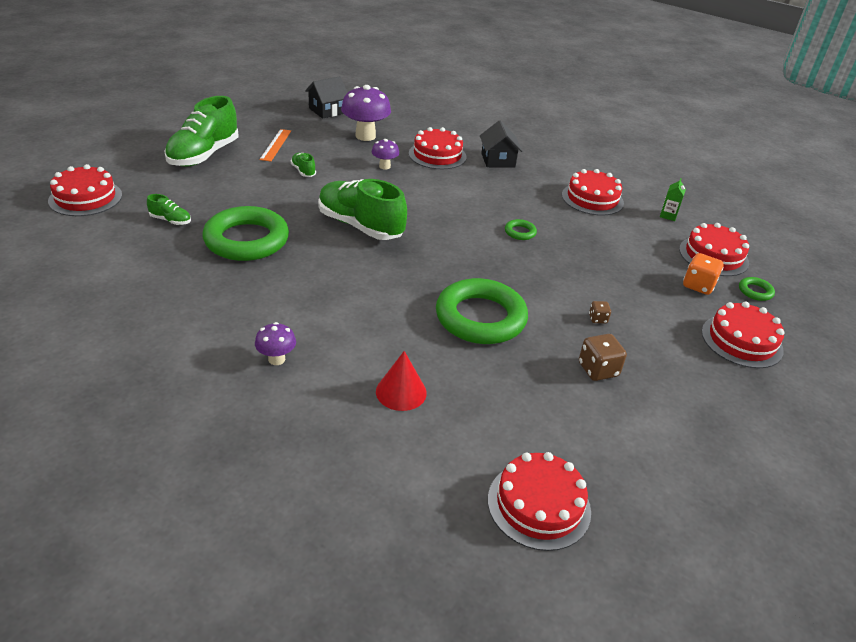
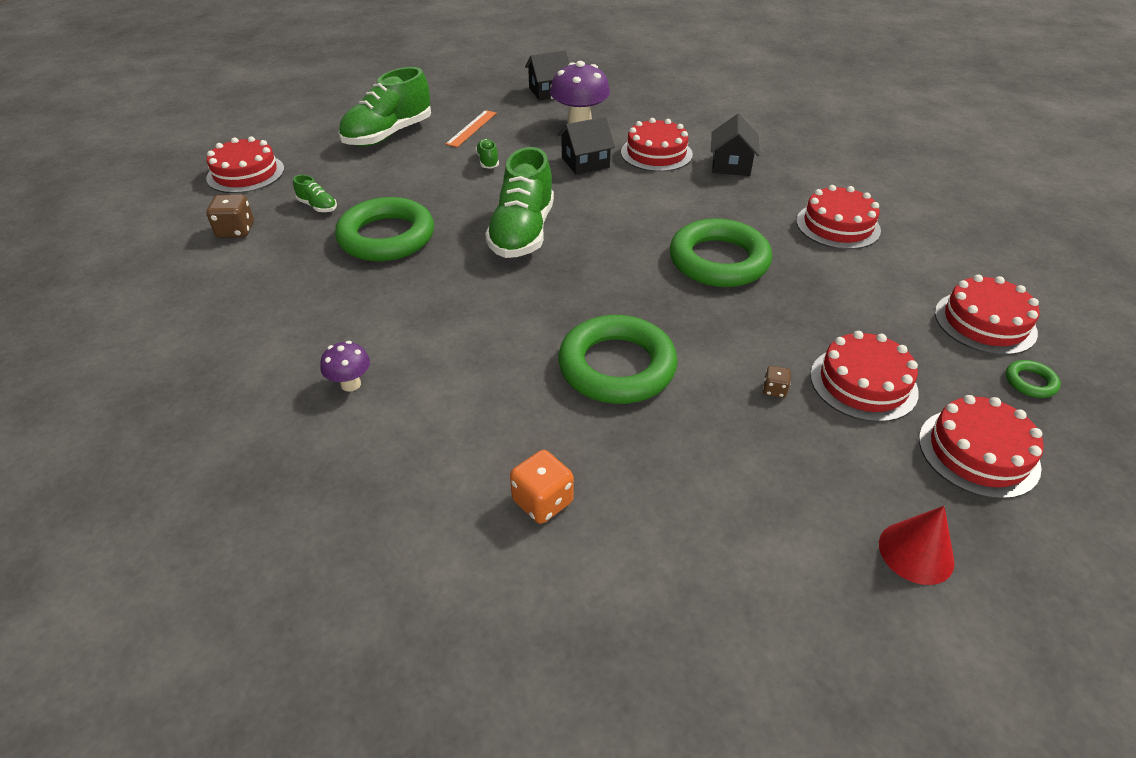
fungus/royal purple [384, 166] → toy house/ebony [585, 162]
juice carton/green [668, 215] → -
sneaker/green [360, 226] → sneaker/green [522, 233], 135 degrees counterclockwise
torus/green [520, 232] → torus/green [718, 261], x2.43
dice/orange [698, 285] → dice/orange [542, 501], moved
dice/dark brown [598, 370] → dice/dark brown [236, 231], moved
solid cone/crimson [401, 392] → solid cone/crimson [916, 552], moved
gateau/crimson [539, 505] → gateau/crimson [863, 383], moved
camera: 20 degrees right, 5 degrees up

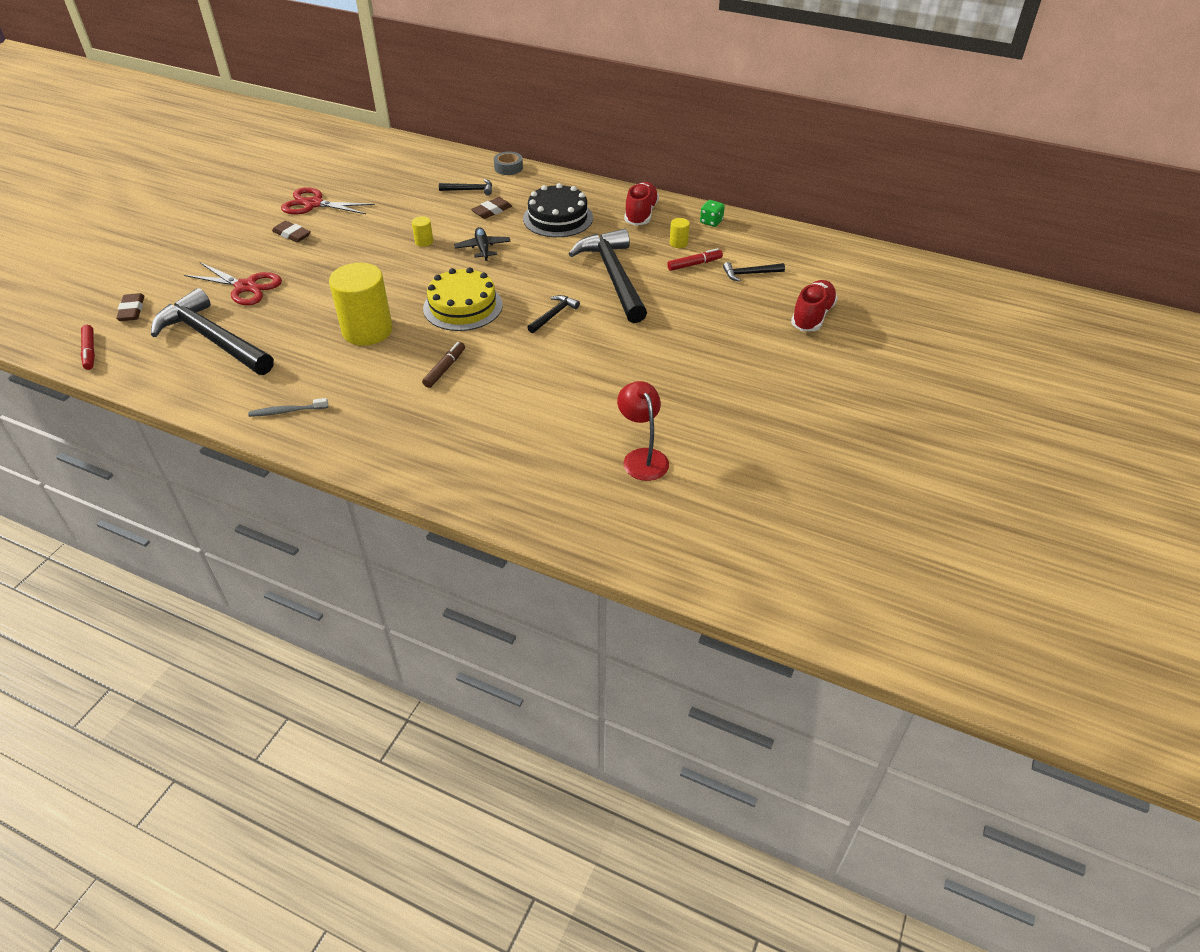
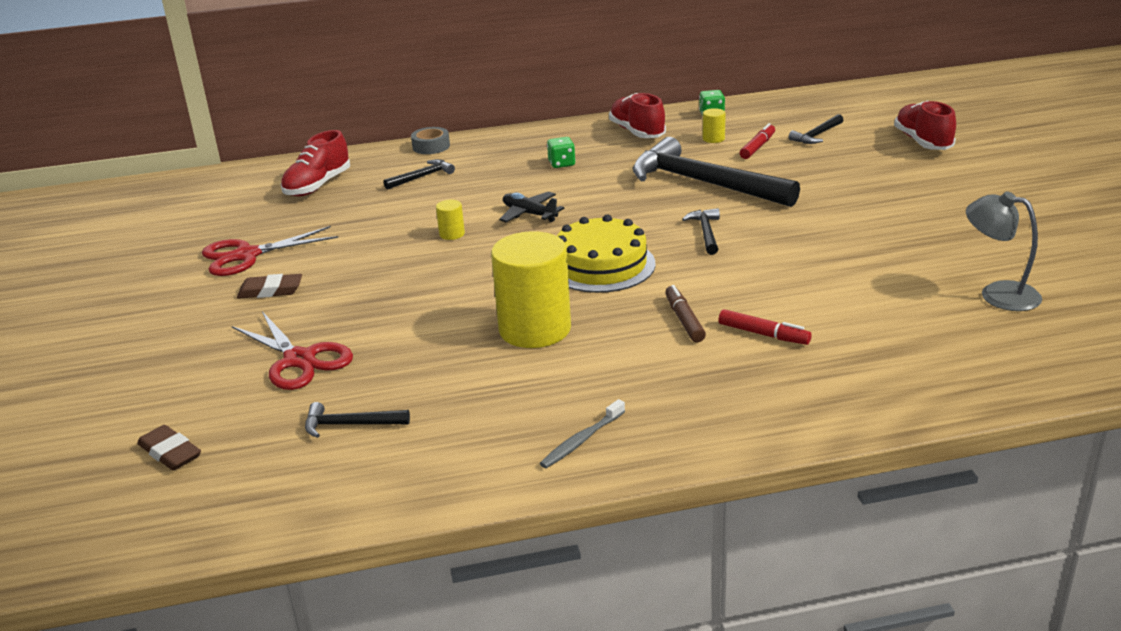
gateau/ebony [558, 218] → dice/green [561, 164]
eraser/dark brown [492, 211] → -
pair of scissors/crimson [245, 287] → pair of scissors/crimson [299, 360], 60 degrees clockwise
hammer/ebony [213, 339] → hammer/ebony [350, 424], x0.43
felt pen/crimson [90, 351] → felt pen/crimson [763, 334], moved
lamp/crimson [642, 457] → lamp/ash-grey [998, 294]
- → sneaker/crimson [317, 186]
camera: 35 degrees left, 15 degrees down

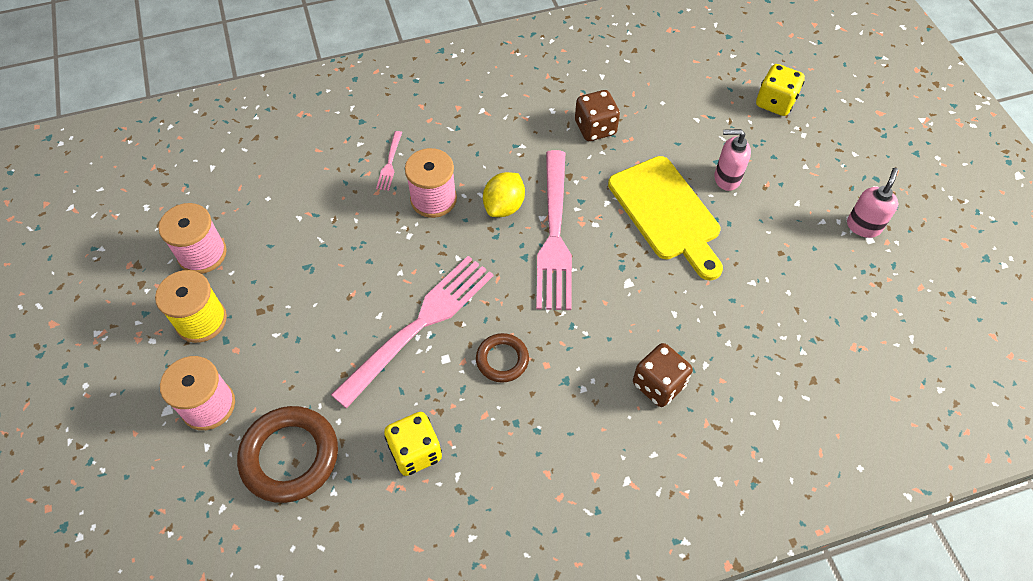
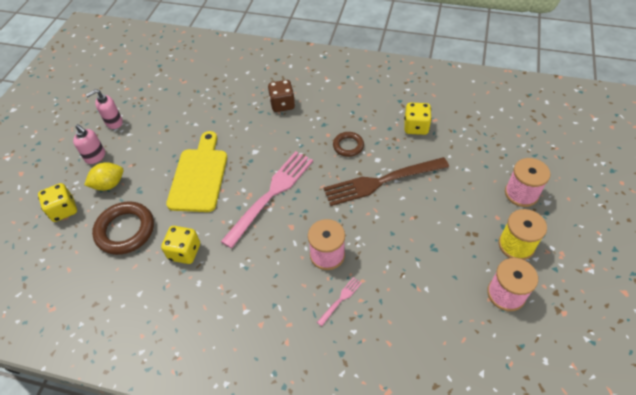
dice/dark brown [595, 128] → dice/yellow [184, 252]
soap pump/rose-pink [726, 178] → soap pump/rose-pink [95, 157], moved
toy lemon/yellow [504, 206] → toy lemon/yellow [109, 184], moved
dinner fork/rose-pink [420, 324] → dinner fork/dark brown [381, 182]
torus/dark brown [290, 456] → torus/dark brown [125, 230], moved
camera: 145 degrees left, 5 degrees down

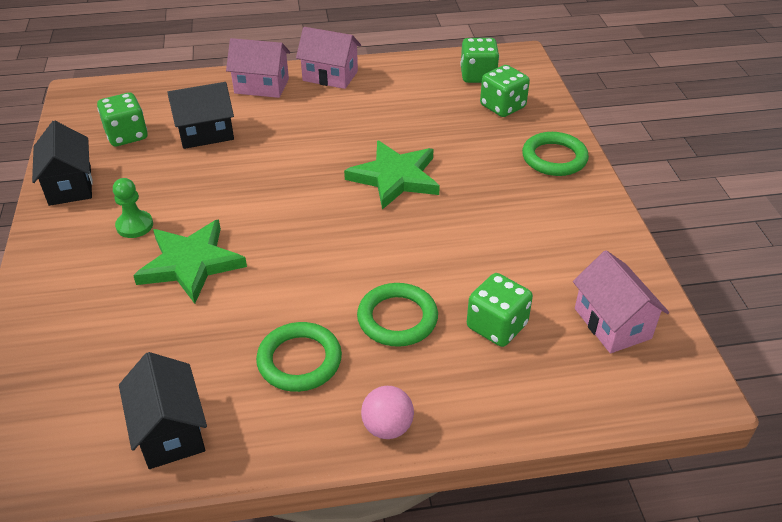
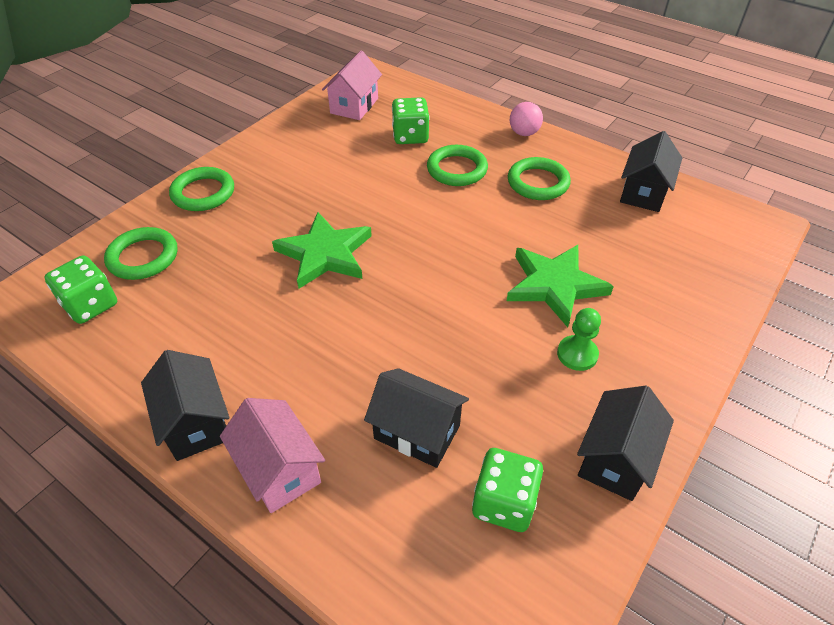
toy house/rose-pink [330, 76] → toy house/ebony [195, 423]
dice/green [502, 106] → torus/green [143, 257]
camera: 135 degrees left, 5 degrees up

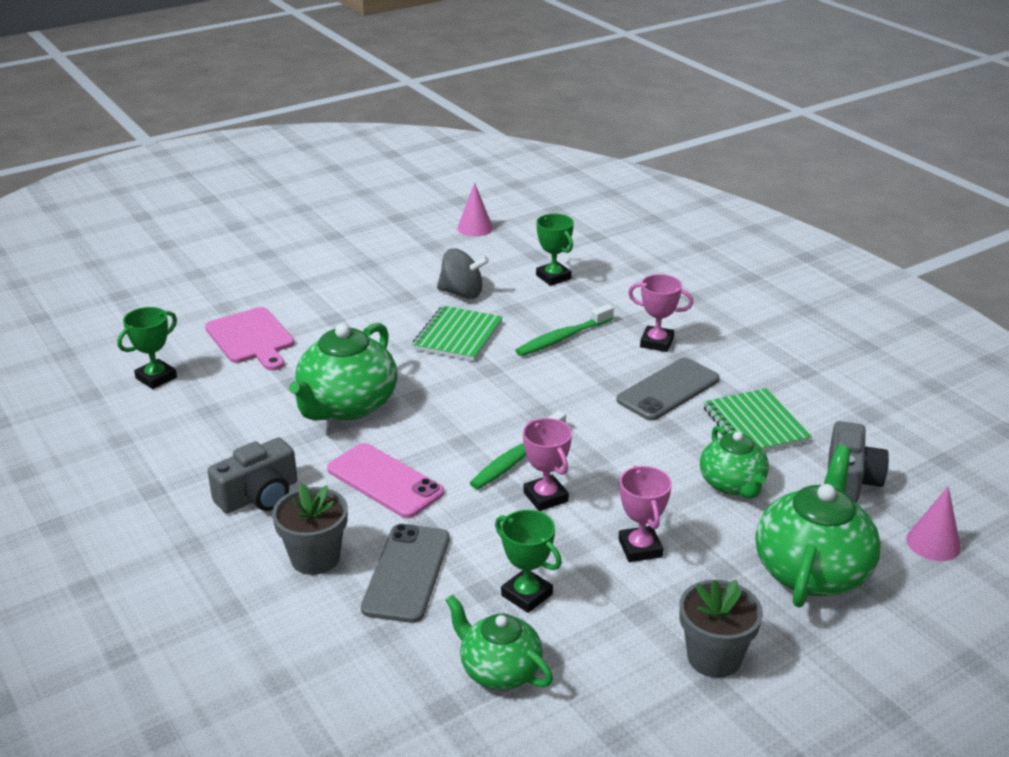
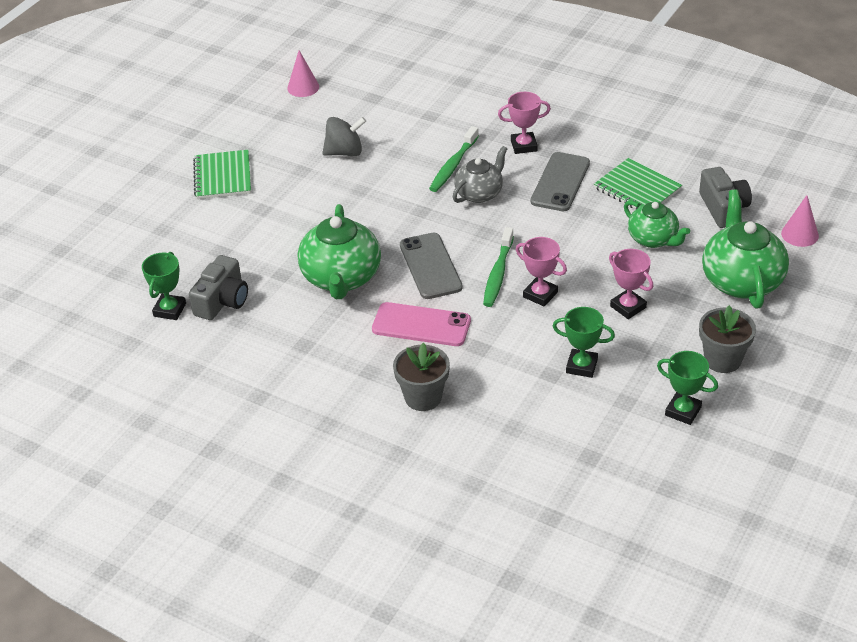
award cup/green [553, 277] → award cup/green [683, 411], moved
notebook/green [458, 336] → notebook/green [223, 176], moved
chopping board/rose-pink [251, 338] → -
camera/ash-grey [259, 495] → camera/ash-grey [222, 300], moved
phone/ash-grey [406, 573] → phone/ash-grey [430, 266], moved
tea pot/green [499, 670] → -
- → tea pot/ash-grey [479, 193]
camera: 25 degrees left, 10 degrees up

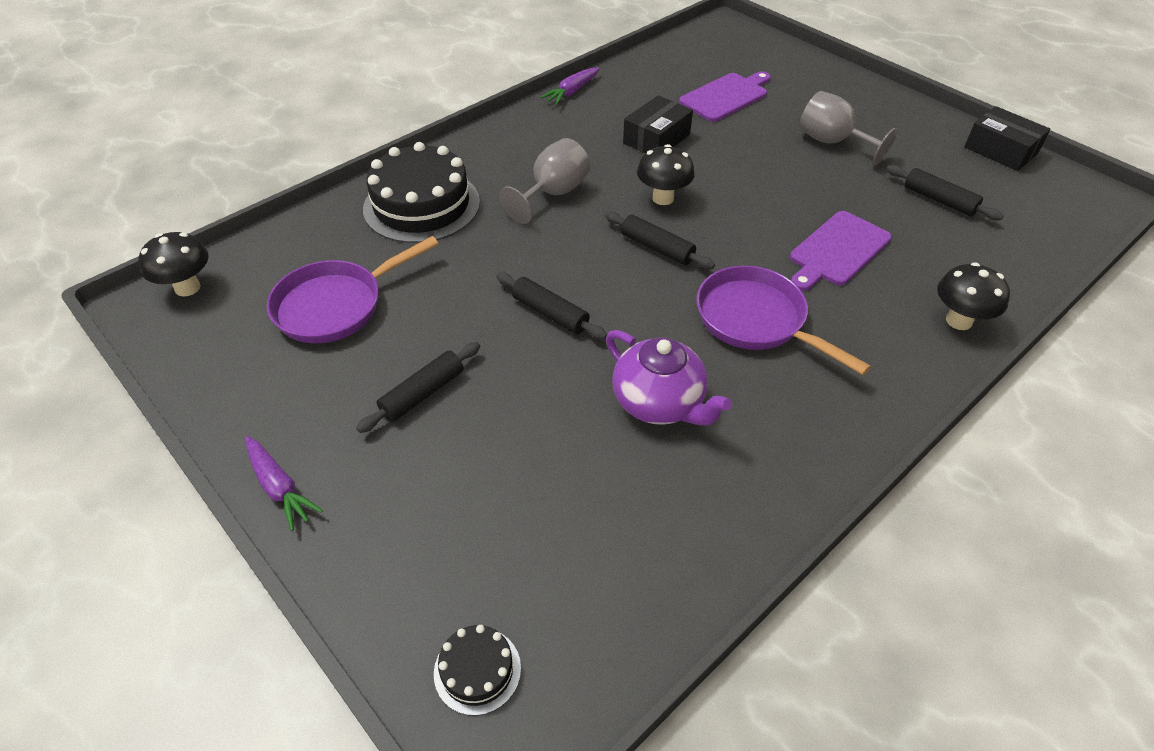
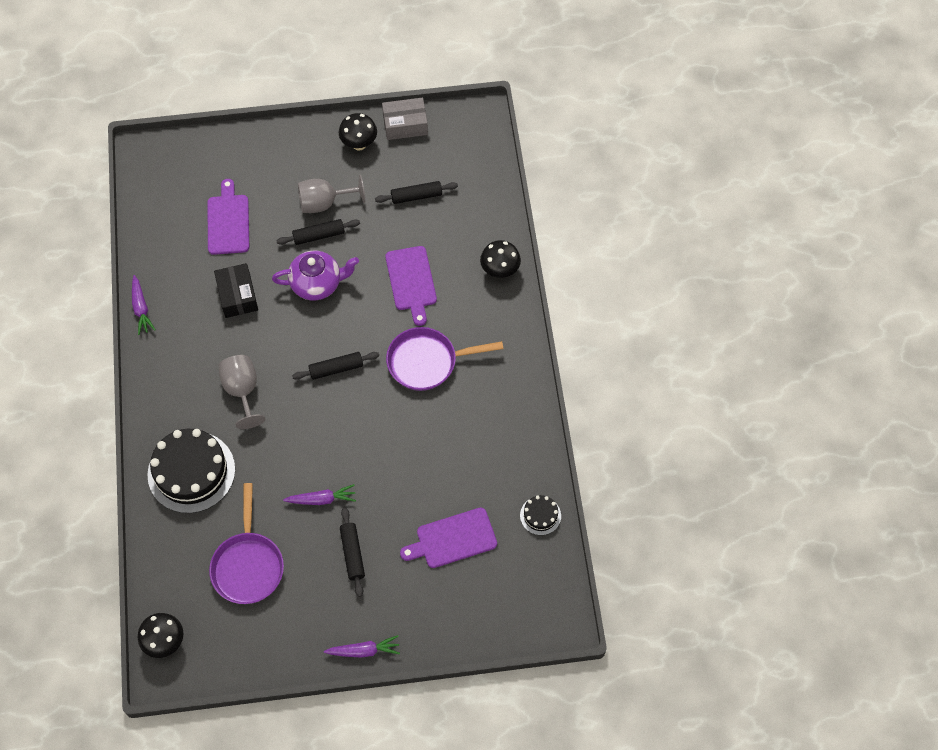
package/ebony [1000, 150] → package/ash-grey [405, 124]
fungus/ebony [663, 198] → fungus/ebony [359, 144], moved
dough roller/ebony [550, 313] → dough roller/ebony [319, 235], moved
tea pot/royal purple [659, 402] → tea pot/royal purple [317, 283], moved
gateau/ebony [477, 670] → gateau/ebony [540, 515], moved
- → toy carrot/royal purple [321, 499]
- → chopping board/royal purple [453, 539]
camera: 55 degrees left, 15 degrees up

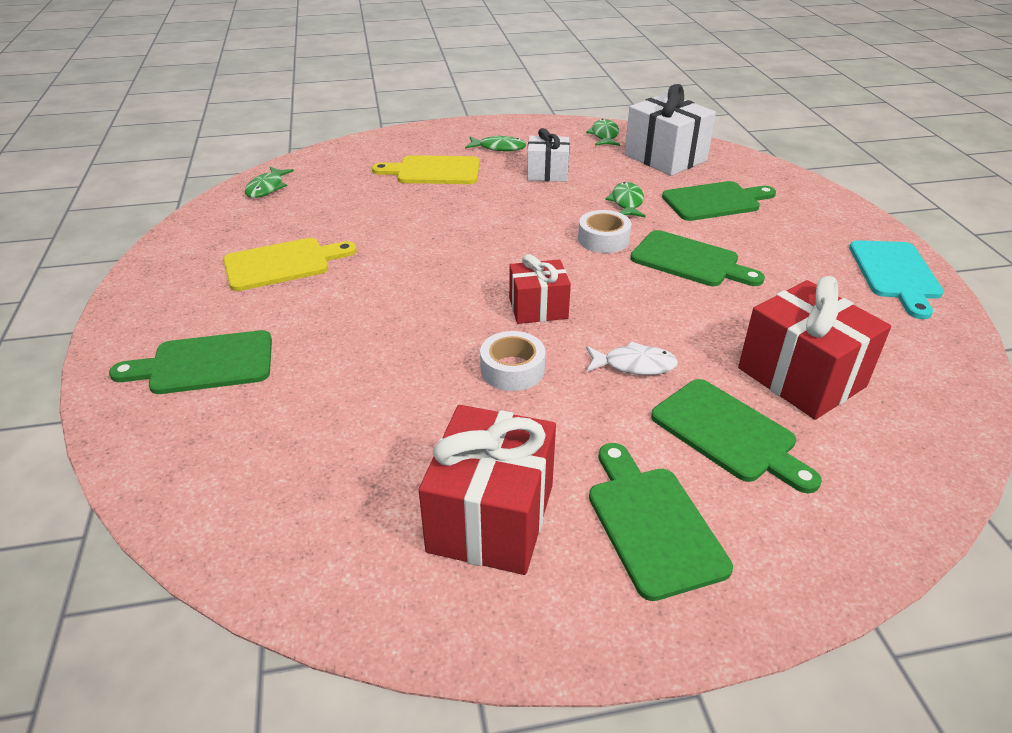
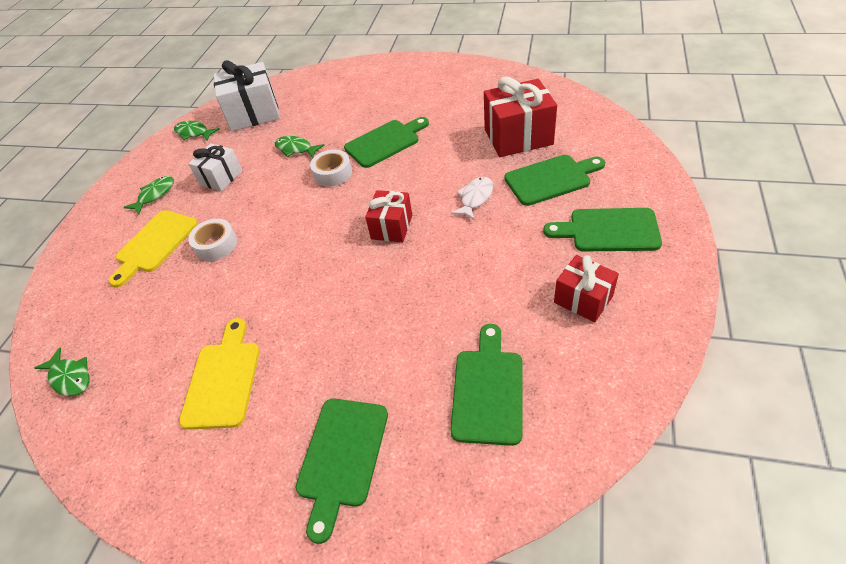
chopping board/green [715, 201] → chopping board/green [487, 390], moved
chopping board/teal [895, 274] → -
tape/white [512, 369] → tape/white [216, 245], moved
gift/crimson [491, 518] → gift/crimson [583, 299], x0.61
camera: 60 degrees left, 10 degrees up

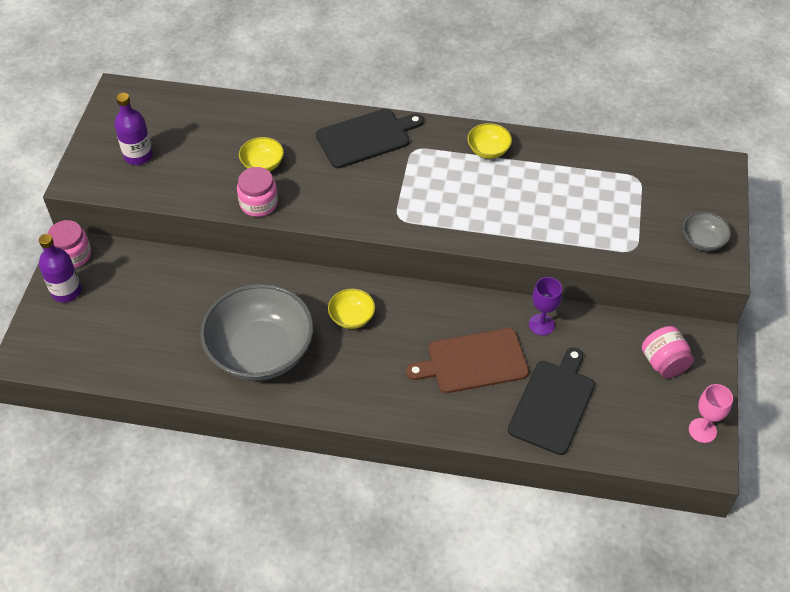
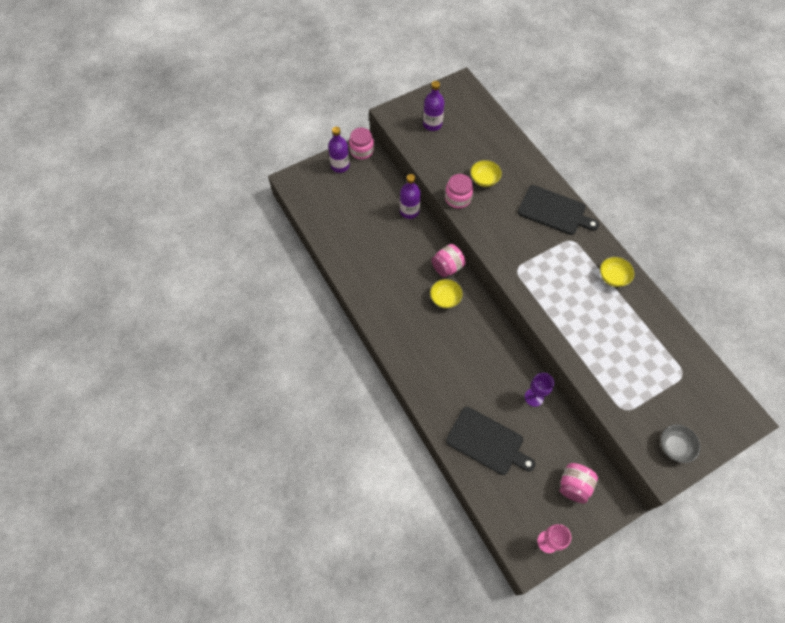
deep dish/ash-grey [261, 351] → -
chopping board/dark brown [473, 361] → -
chopping board/ebony [553, 403] → chopping board/ebony [487, 442], 45 degrees clockwise
- → flask/royal purple [409, 211]
- → jar/rose-pink [447, 267]
camera: 50 degrees right, 10 degrees up

